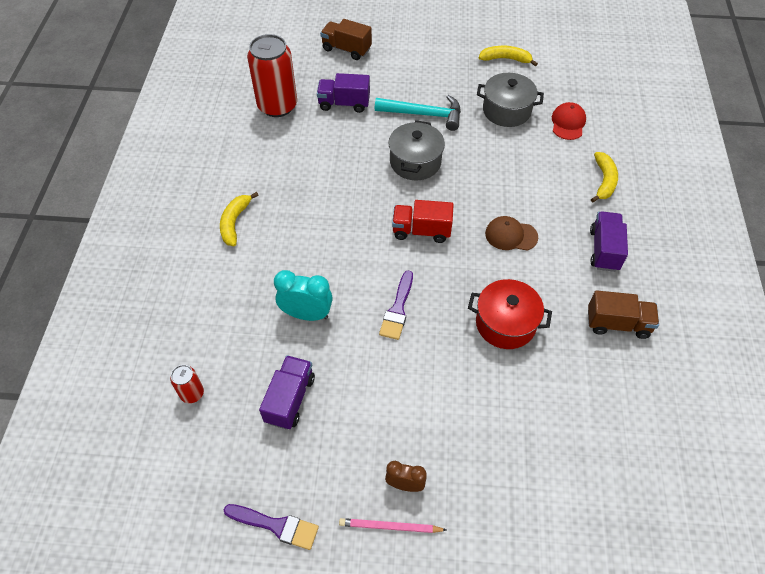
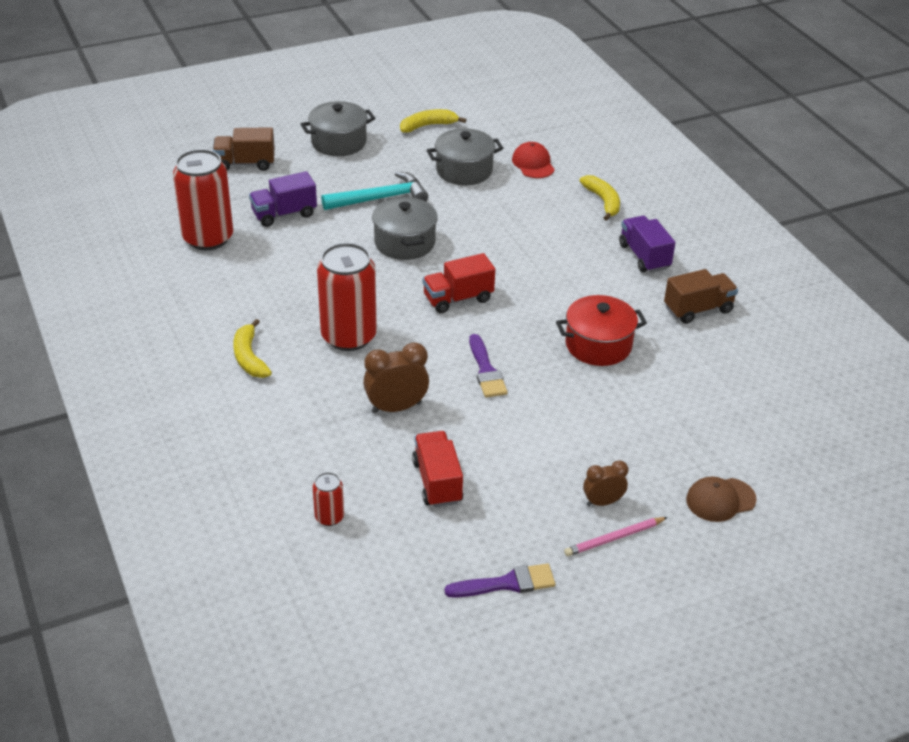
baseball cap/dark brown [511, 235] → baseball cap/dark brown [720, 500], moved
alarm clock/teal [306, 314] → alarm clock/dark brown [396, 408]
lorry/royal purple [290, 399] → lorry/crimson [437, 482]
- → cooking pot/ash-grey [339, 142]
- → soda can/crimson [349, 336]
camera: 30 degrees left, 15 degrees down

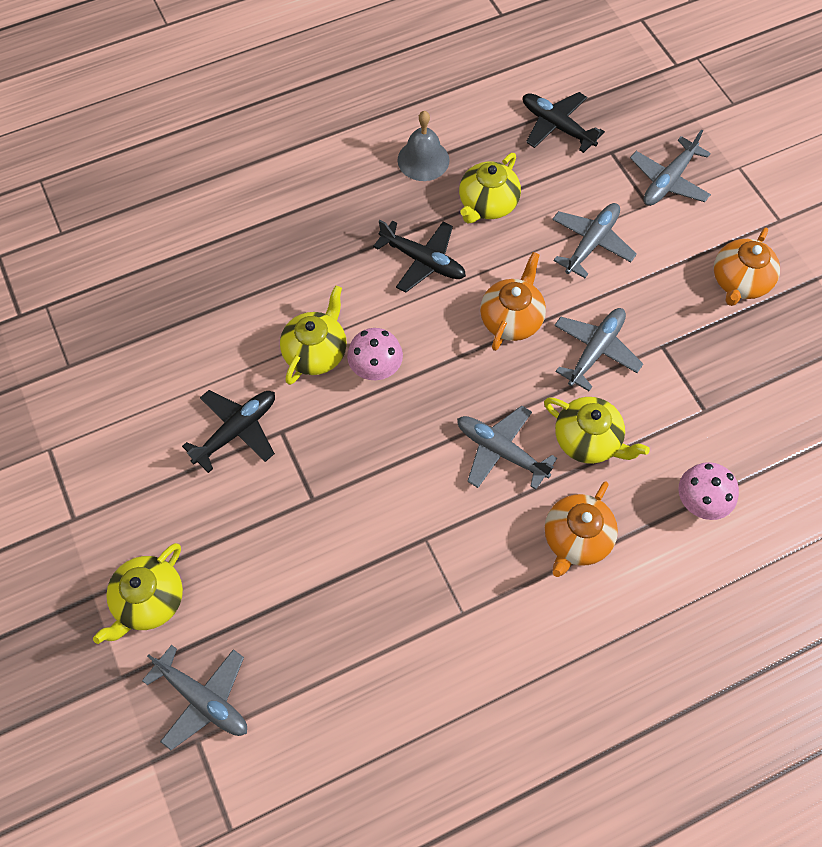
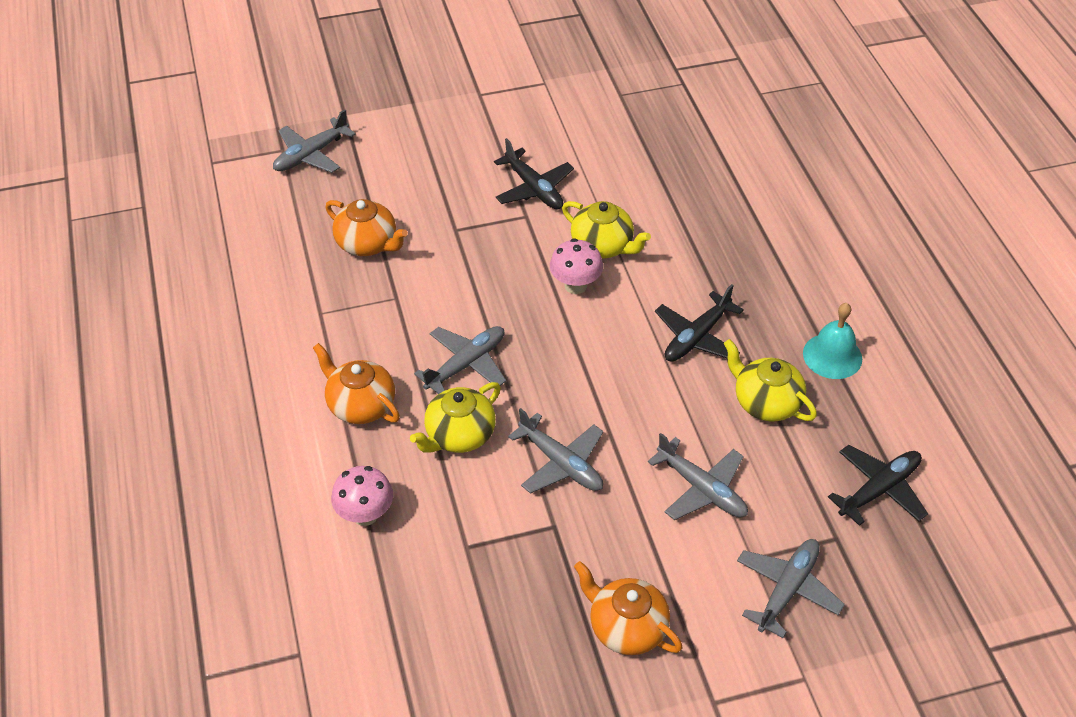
school bell/ash-grey [423, 160] → school bell/teal [832, 356]
toy plane/ash-grey [668, 181] → toy plane/ash-grey [787, 589], 75 degrees clockwise
tea pot/orange [511, 319] → tea pot/orange [368, 244], moved
tea pot/yellow [149, 601] → -
camera: 100 degrees right, 15 degrees down

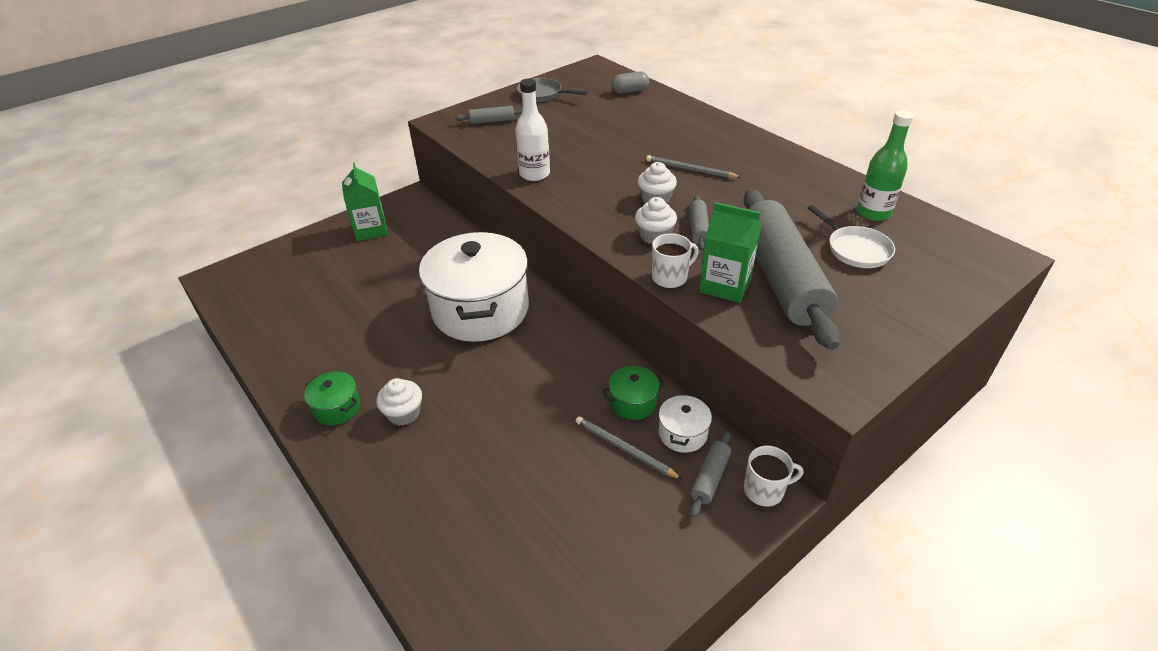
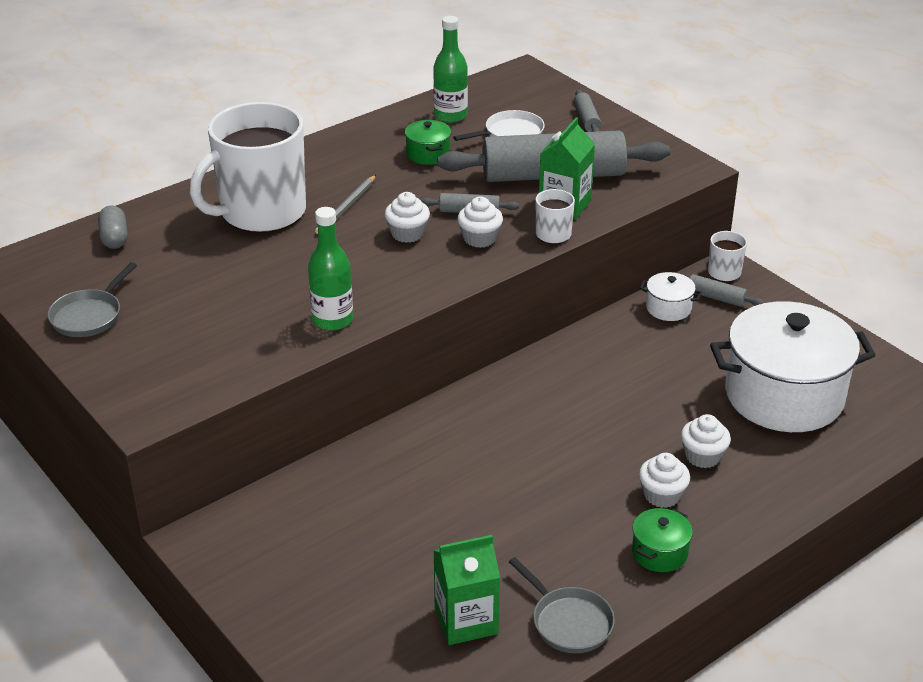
flask/white [534, 174] → flask/green [332, 320]
dough roller/ash-grey [492, 121] → dough roller/ash-grey [587, 120], moved
juice carton/green [371, 230] → juice carton/green [466, 620], moved
cooking pot/white [480, 310] → cooking pot/white [784, 395], moved
cooking pot/green [633, 402] → cooking pot/green [428, 154], moved
pencil/ash-grey [624, 449] → -
- → coffee mug/white [261, 212]
- → fairy cake/white [703, 456]
- → skillet/ash-grey [568, 621]
camera: 90 degrees left, 5 degrees down

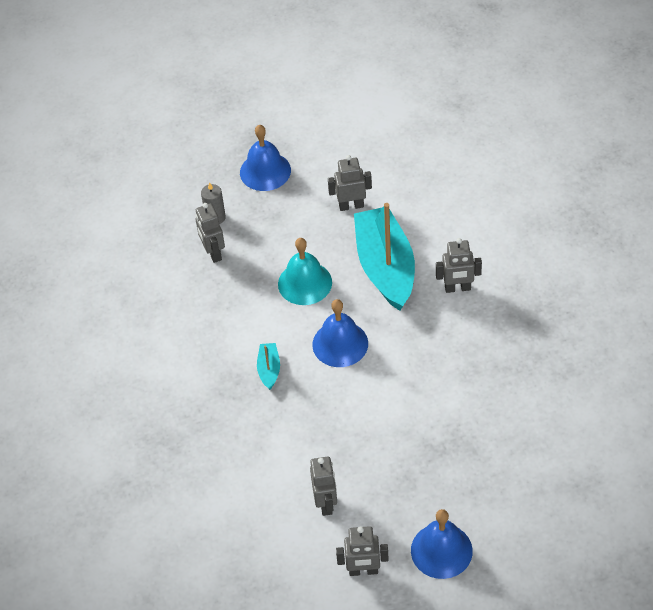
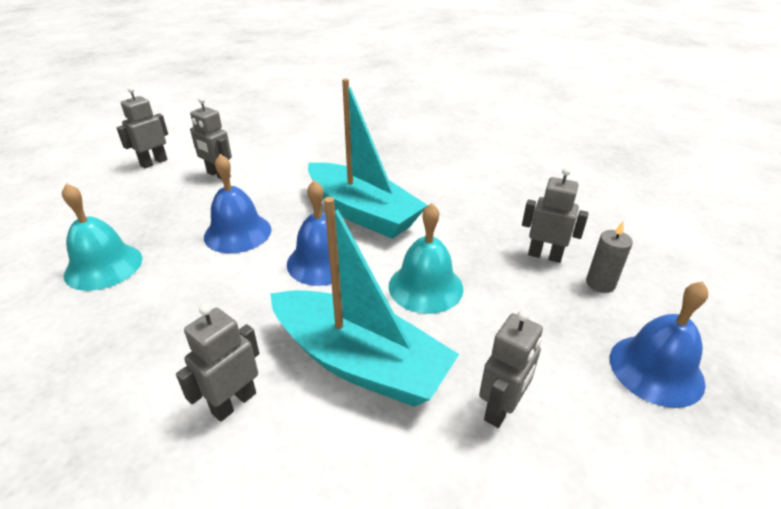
toy boat/teal [269, 369] → toy boat/teal [362, 212], x2.39
school bell/royal blue [441, 550] → school bell/royal blue [237, 233], moved
- → school bell/teal [103, 266]
camera: 130 degrees right, 15 degrees down

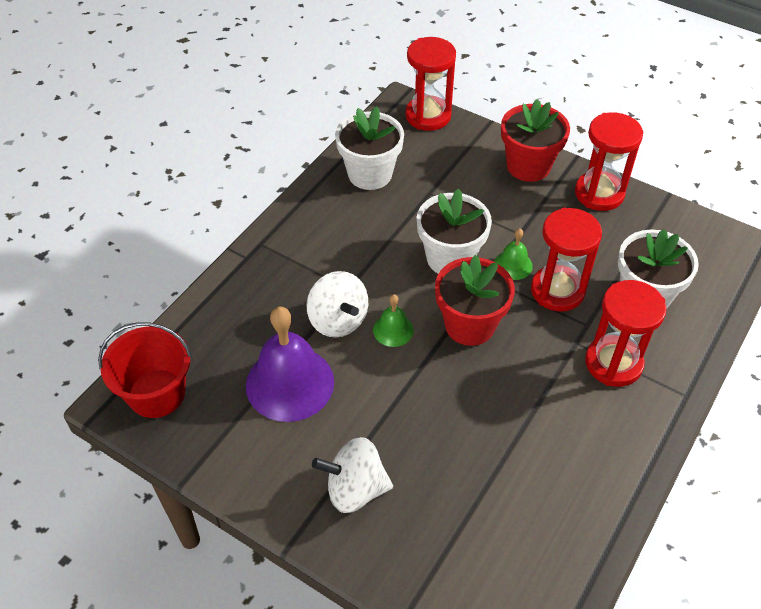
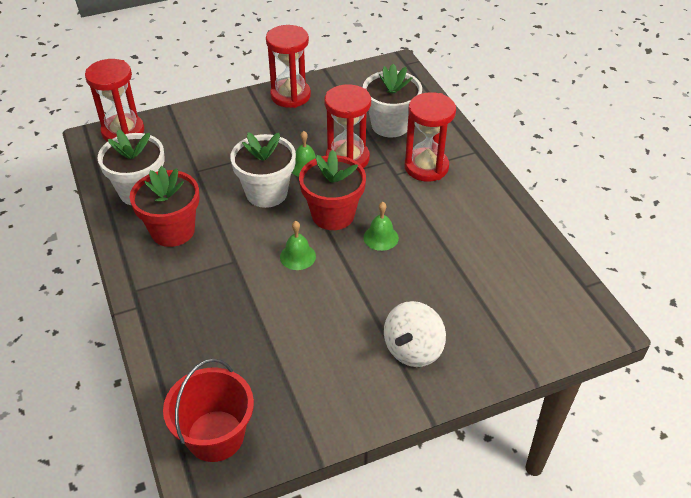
plant pot/crimson [528, 166] → plant pot/crimson [173, 231], moved
whirligig/white [338, 320] → -
school bell/royal purple [290, 383] → -
- → school bell/green [381, 237]
camera: 55 degrees left, 5 degrees down

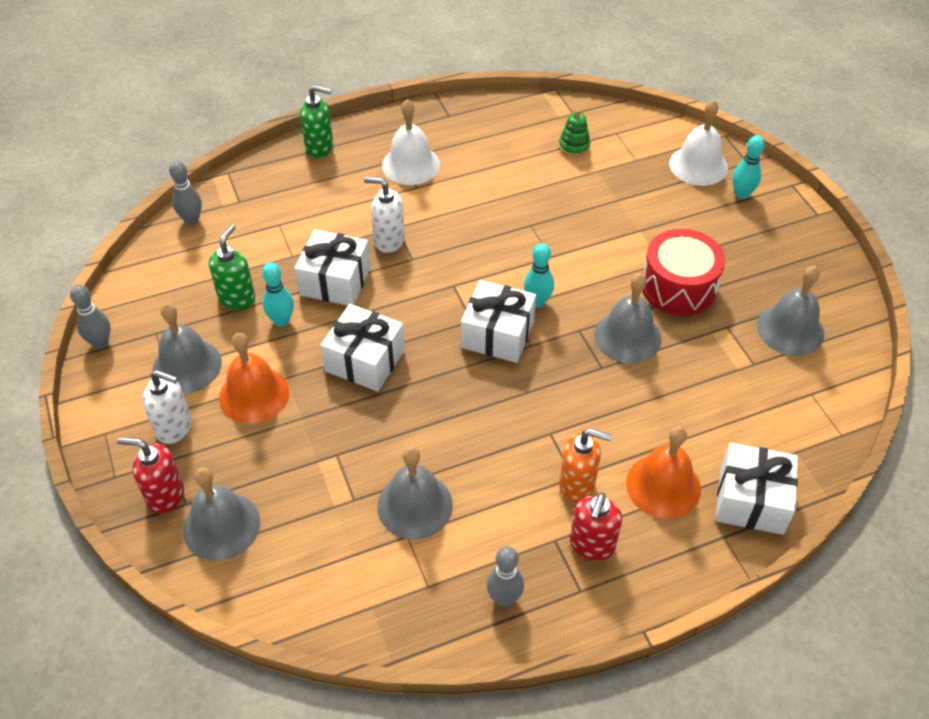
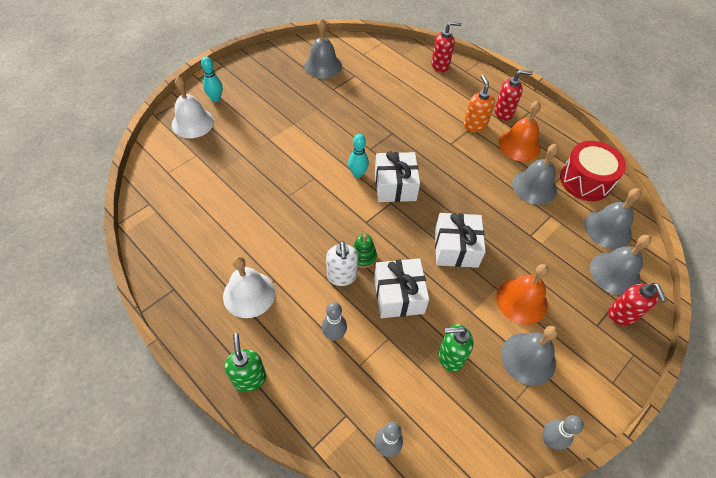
stacking toy/green [574, 146] → stacking toy/green [363, 256], moved
toy drum/crimson [678, 287] → toy drum/crimson [585, 180], moved
tenpin/teal [281, 321] → -
school bell/ash-grey [627, 337] → school bell/ash-grey [607, 229], moved
soap pump/white [175, 428] → -
school bell/orange [663, 486] → school bell/orange [519, 145], moved
gift/white [751, 500] → soap pump/crimson [440, 65]
tenpin/ash-grey [504, 598] → tenpin/ash-grey [334, 335], moved
camera: 115 degrees left, 5 degrees up

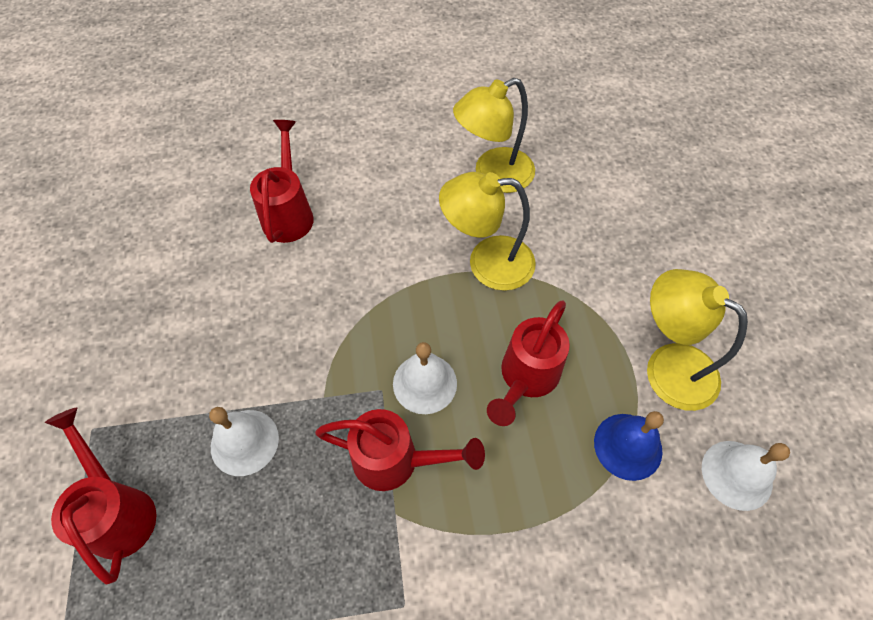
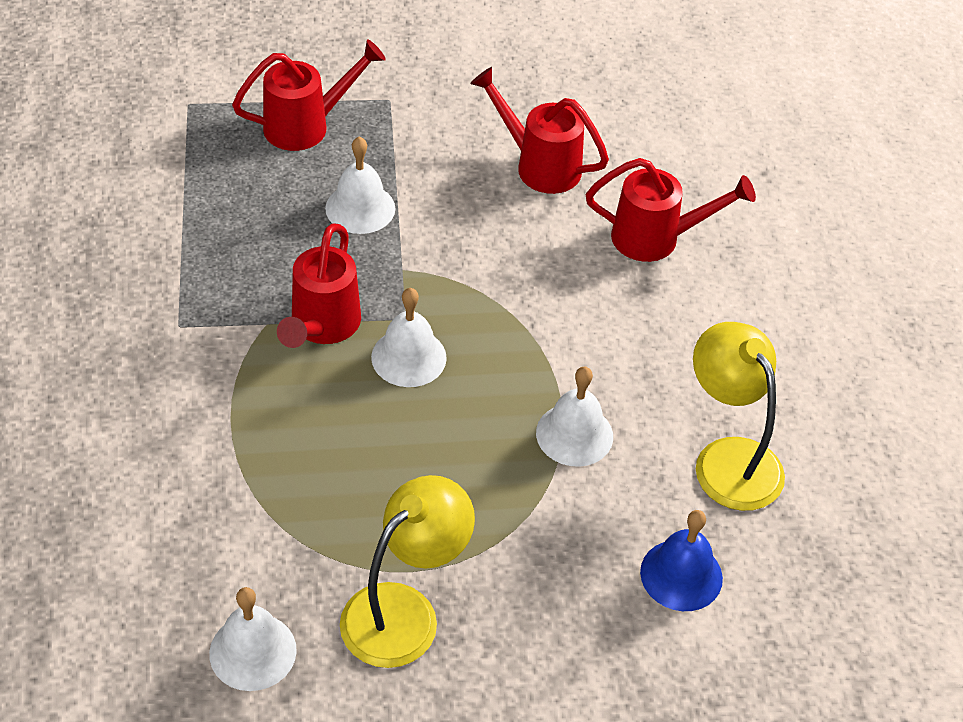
lamp/yellow [487, 263] → school bell/white [574, 434]
watering pot/crimson [525, 378] → watering pot/crimson [539, 165], moved
school bell/royal blue [628, 446] → school bell/royal blue [681, 575], moved
camera: 90 degrees right, 10 degrees down

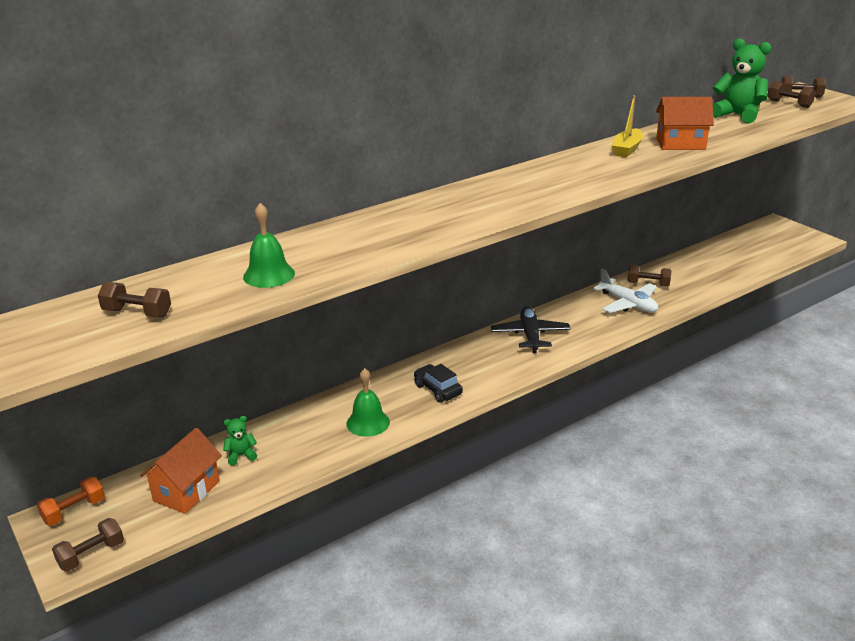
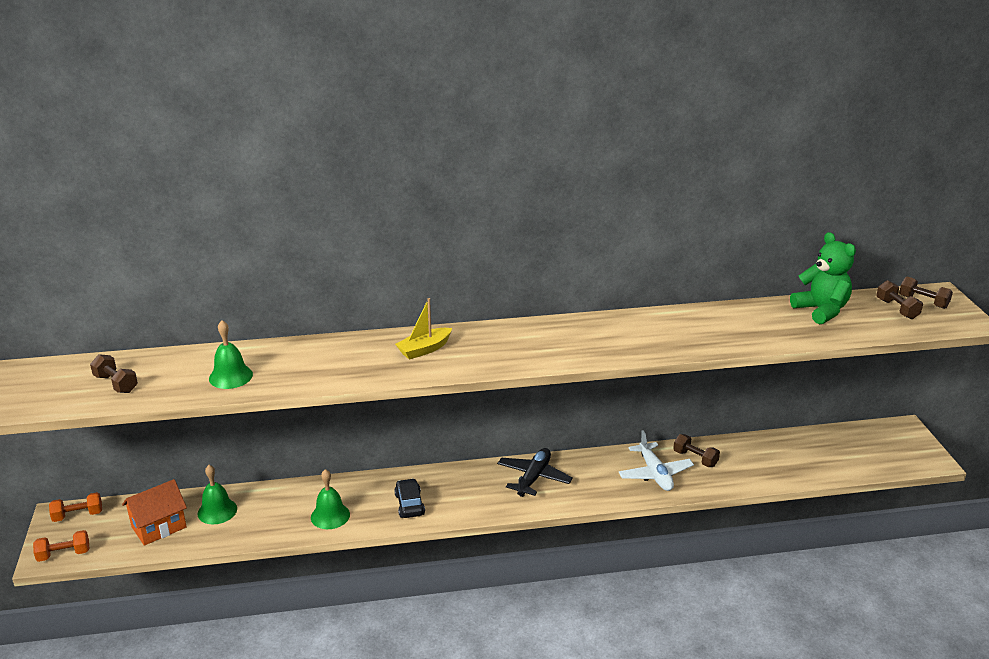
toy boat/yellow [626, 149] → toy boat/yellow [424, 349], moved
toy house/orange [680, 144] → -
stuffed bear/green [241, 455] → school bell/green [217, 511]
dumbbell/dark brown [91, 555] → dumbbell/orange [64, 554]
camera: 25 degrees right, 0 degrees up

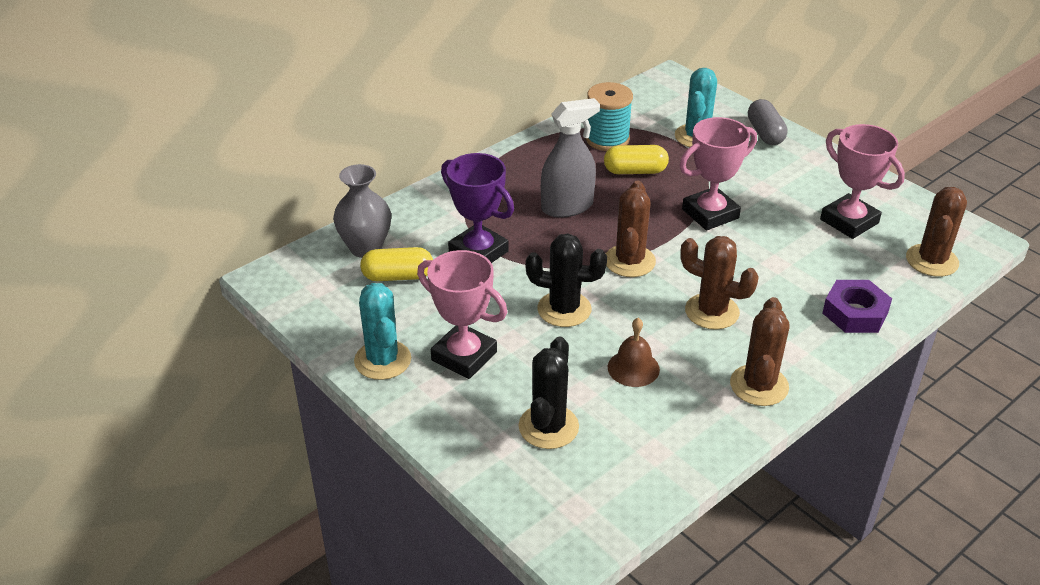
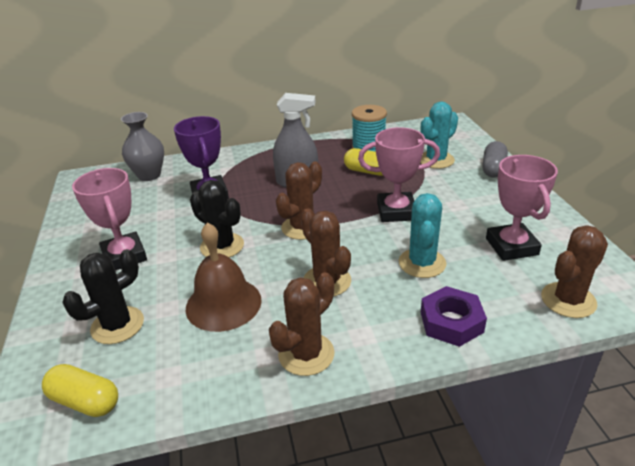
capsule/yellow [398, 276] → capsule/yellow [85, 401], moved
cactus/teal [382, 360] → cactus/teal [422, 263], moved
school bell/dark brown [633, 368] → school bell/dark brown [223, 303], x1.66
camera: 30 degrees right, 5 degrees down

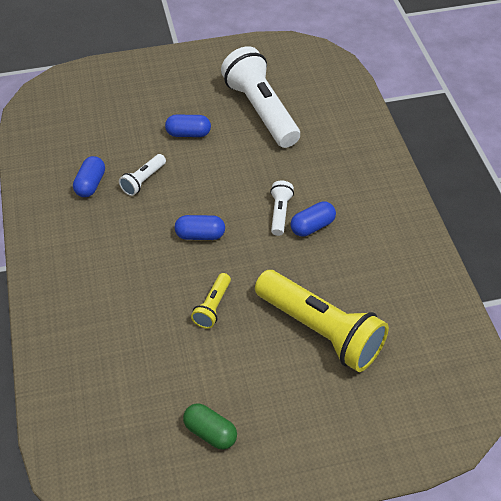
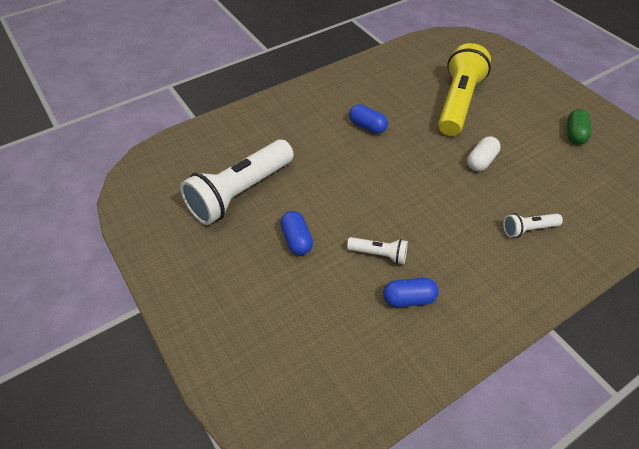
torch/white [280, 213] → torch/white [528, 229], moved
capsule/royal blue [200, 235] → -
torch/yellow [213, 307] → capsule/white [481, 161]
camera: 110 degrees left, 0 degrees up

